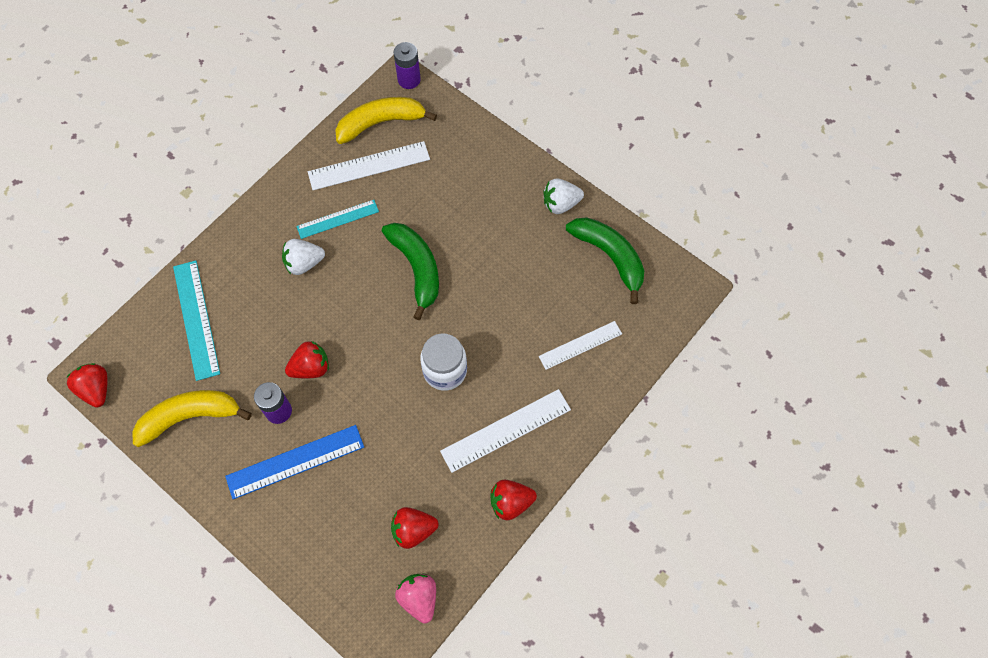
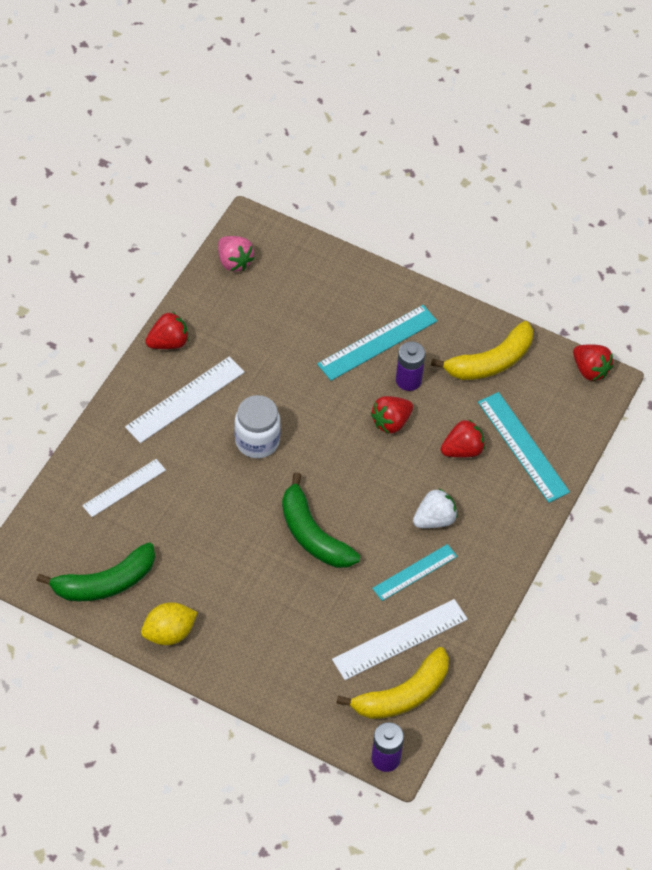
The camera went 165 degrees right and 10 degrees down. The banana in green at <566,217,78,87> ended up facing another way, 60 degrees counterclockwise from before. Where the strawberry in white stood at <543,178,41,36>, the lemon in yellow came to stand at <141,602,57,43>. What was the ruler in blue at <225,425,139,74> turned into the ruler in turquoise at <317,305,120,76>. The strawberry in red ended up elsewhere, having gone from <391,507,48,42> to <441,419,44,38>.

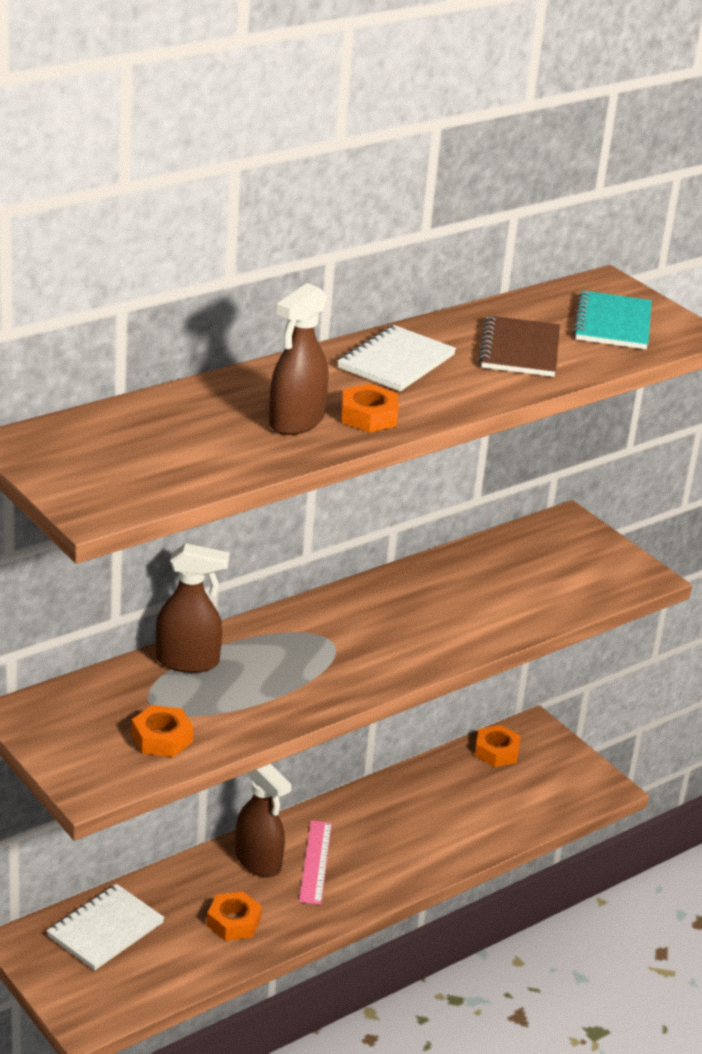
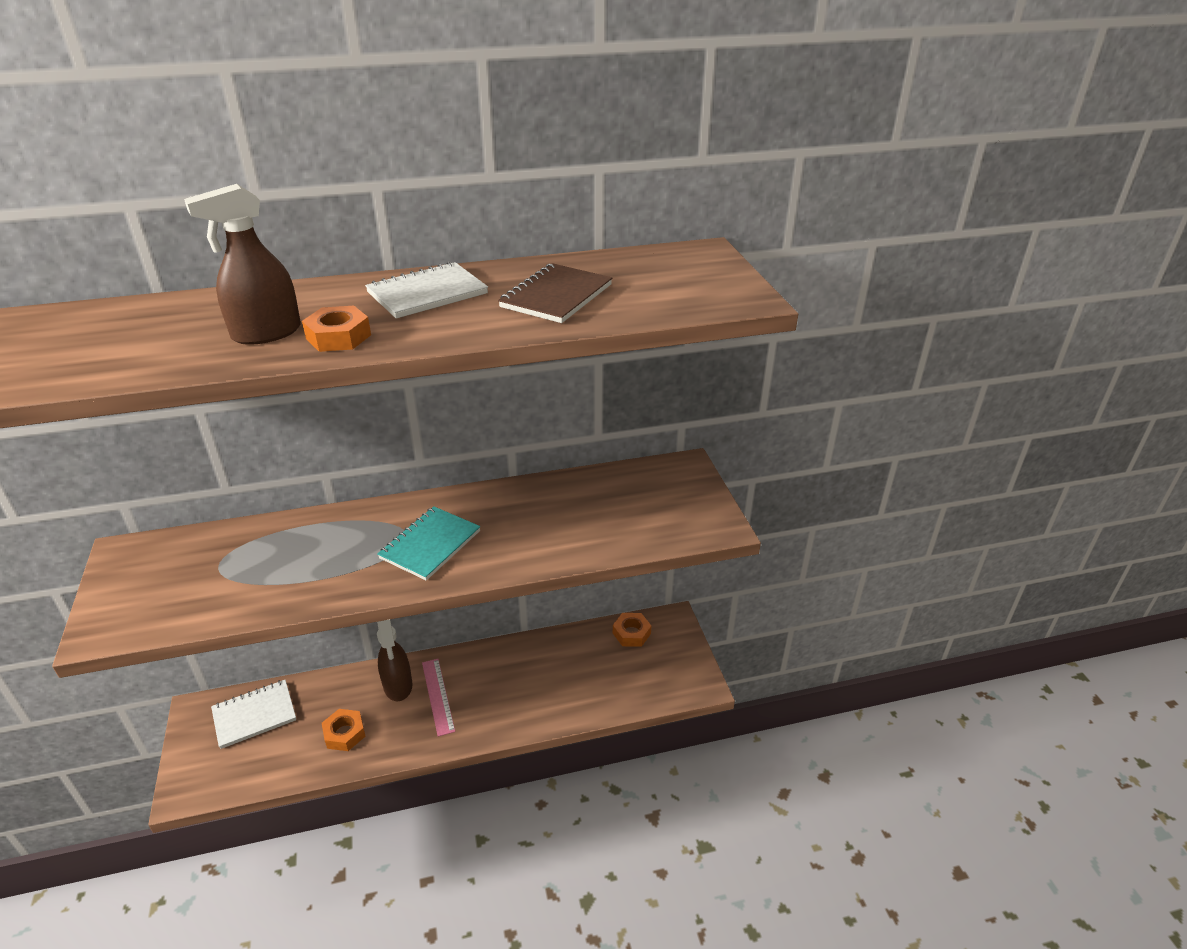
The camera went 25 degrees right and 5 degrees up. The notebook in turquoise ended up elsewhere, having gone from <573,290,79,59> to <378,506,103,75>. The ruler in pink at <299,820,33,85> ended up facing another way, 45 degrees counterclockwise from before. The second view lost the nut in orange at <131,705,62,52>. The second view lost the spray bottle in brown at <156,543,73,130>.

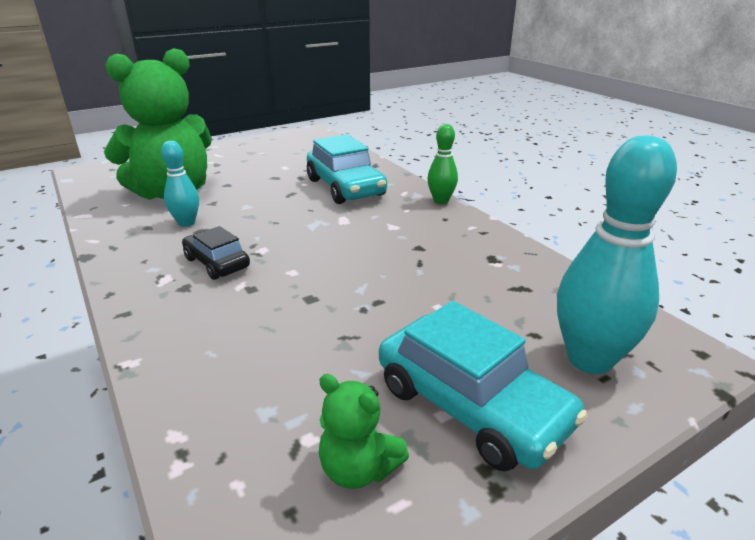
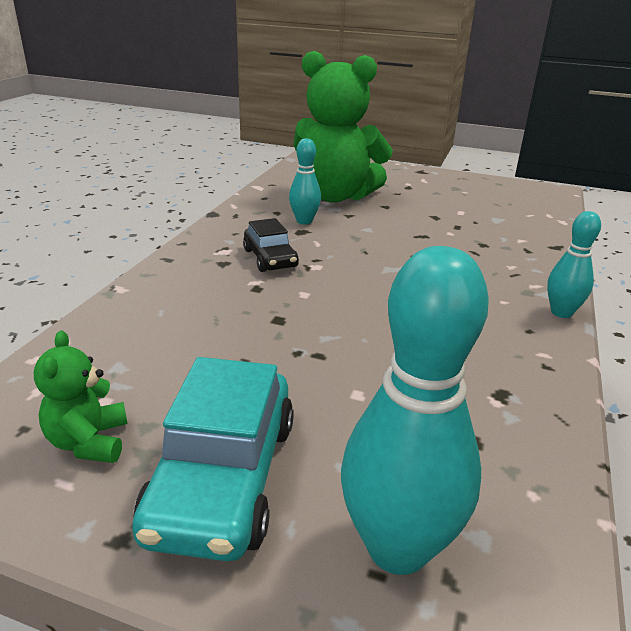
The camera went 50 degrees right and 0 degrees up. The car in black at <182,226,68,54> ended up facing another way, 150 degrees clockwise from before. What was the bowling pin in green at <427,124,31,80> turned into the bowling pin in turquoise at <547,211,54,107>. The second view lost the car in turquoise at <307,134,80,70>.

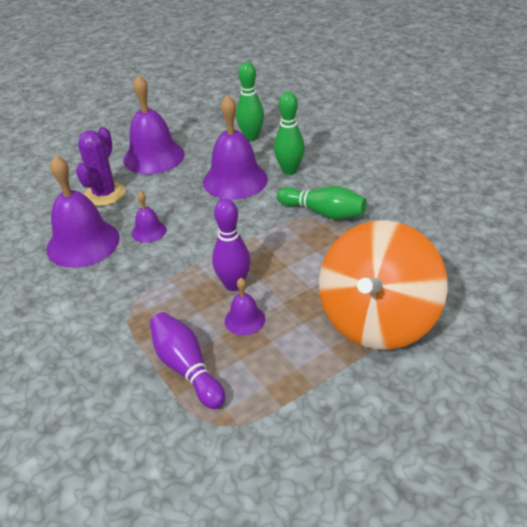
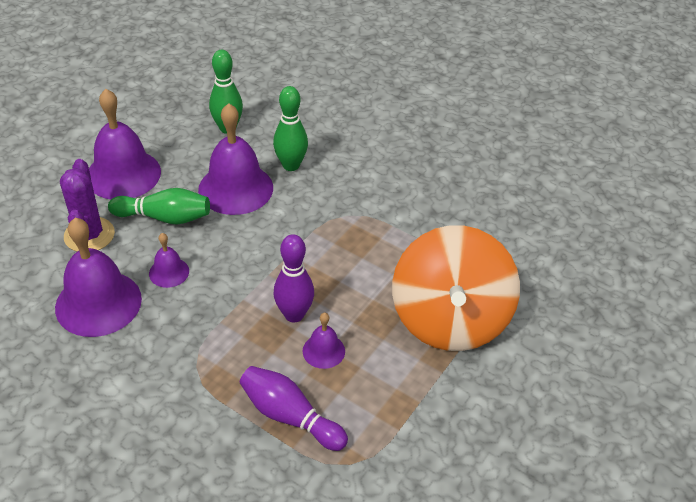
The camera went 25 degrees left and 5 degrees up. The bowling pin in green ended up elsewhere, having gone from <277,186,90,34> to <108,188,102,37>.

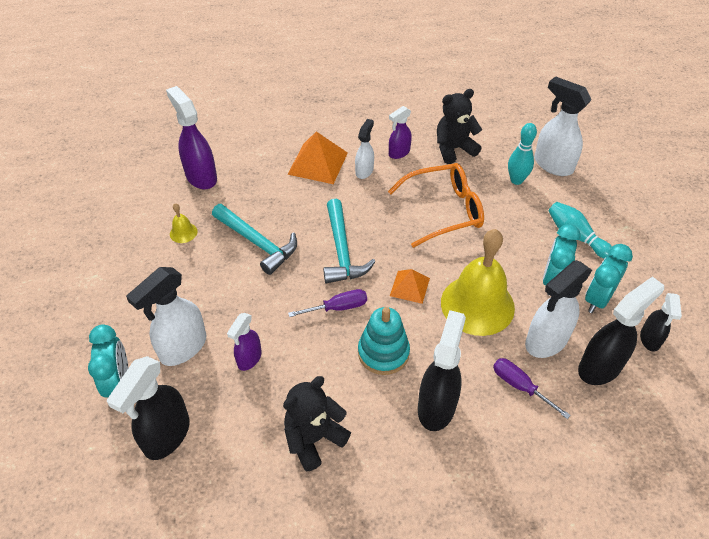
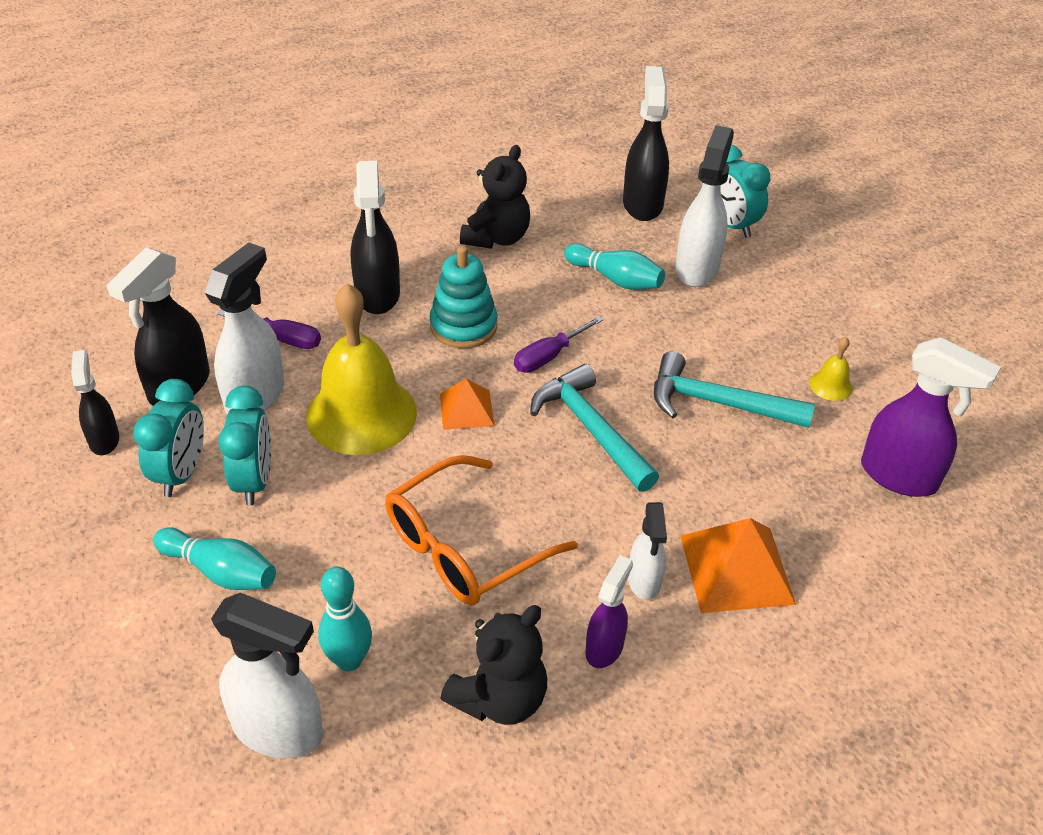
The camera went 155 degrees right and 5 degrees down. Where the spray bottle in purple stood at <227,313,35,58>, the bowling pin in turquoise came to stand at <564,243,101,47>.

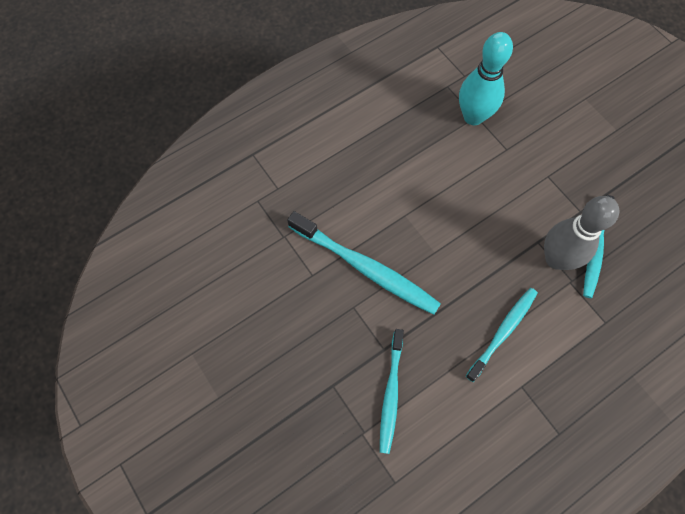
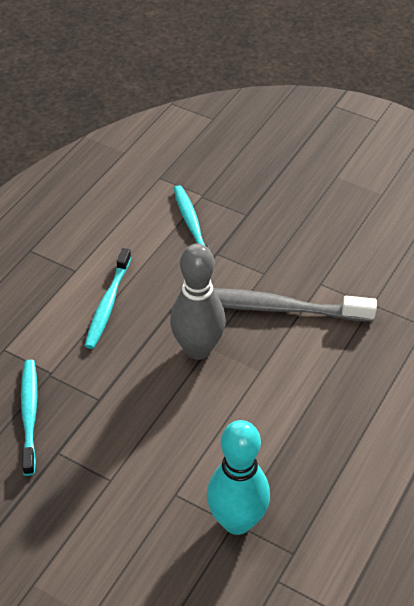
The camera went 155 degrees right and 20 degrees down. The bowling pin in grey ended up elsewhere, having gone from <544,196,75,74> to <170,243,56,117>. What was the toothbrush in turquoise at <287,211,154,104> turned into the toothbrush in grey at <213,288,164,34>.

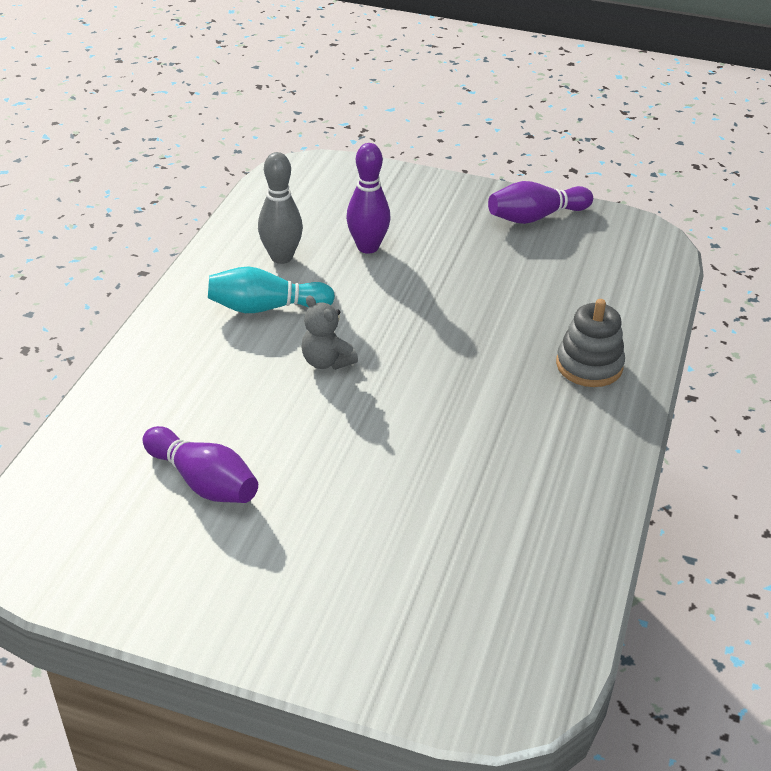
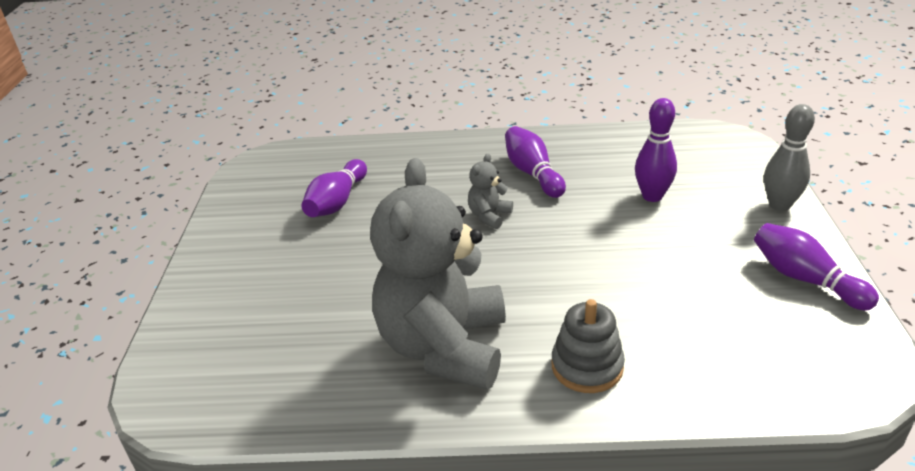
The camera went 75 degrees right and 5 degrees down. The second view gained the teddy bear in grey at <370,158,136,232>. What was the bowling pin in turquoise at <208,266,127,47> turned into the bowling pin in purple at <505,126,61,72>. The bowling pin in grey ended up elsewhere, having gone from <258,152,45,112> to <764,104,51,107>.

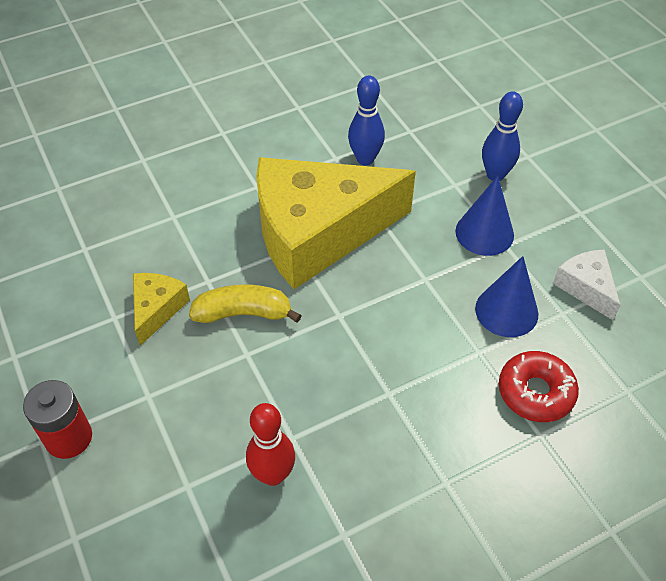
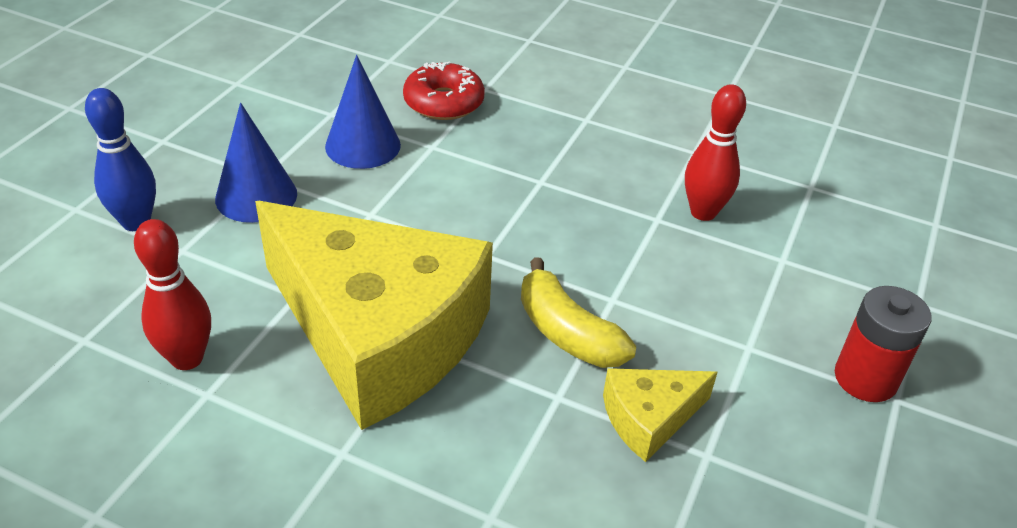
The camera went 130 degrees left and 10 degrees down. What was the bowling pin in blue at <348,75,37,90> turned into the bowling pin in red at <134,219,77,151>. The second view lost the cheese in white at <553,249,67,71>.

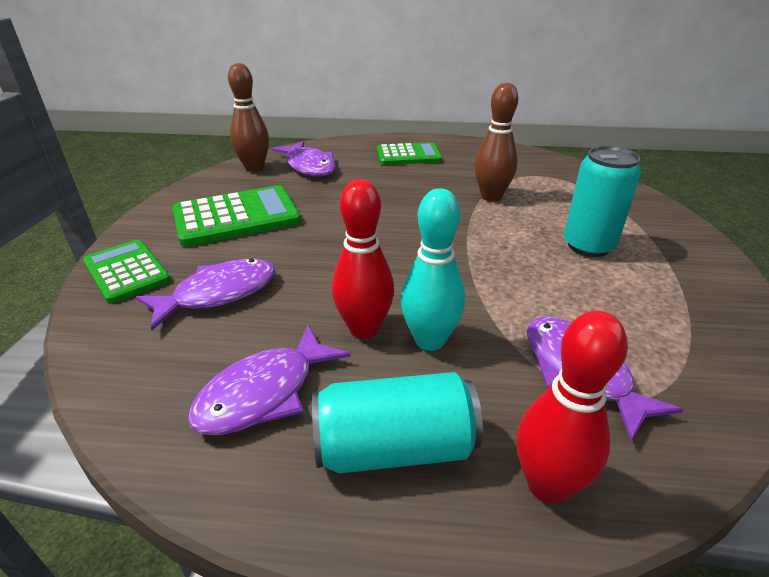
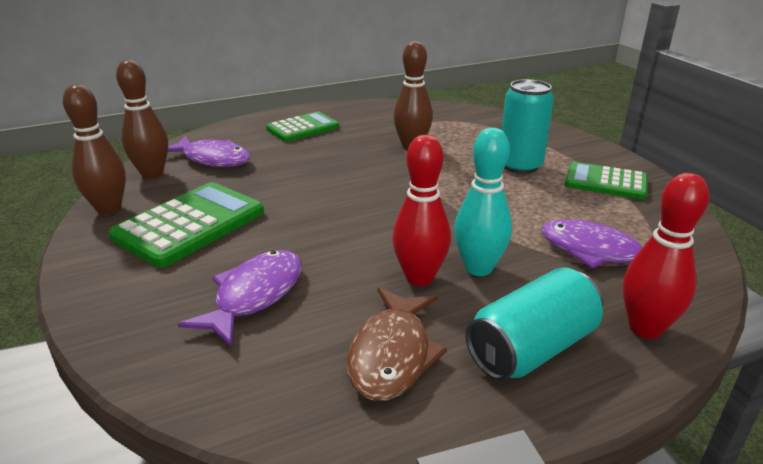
The camera went 30 degrees left and 5 degrees down. The second view gained the bowling pin in brown at <63,84,63,131>. What was the fish in purple at <188,325,163,110> turned into the fish in brown at <347,288,100,113>. The calculator in green ended up elsewhere, having gone from <83,239,88,65> to <565,162,83,38>.

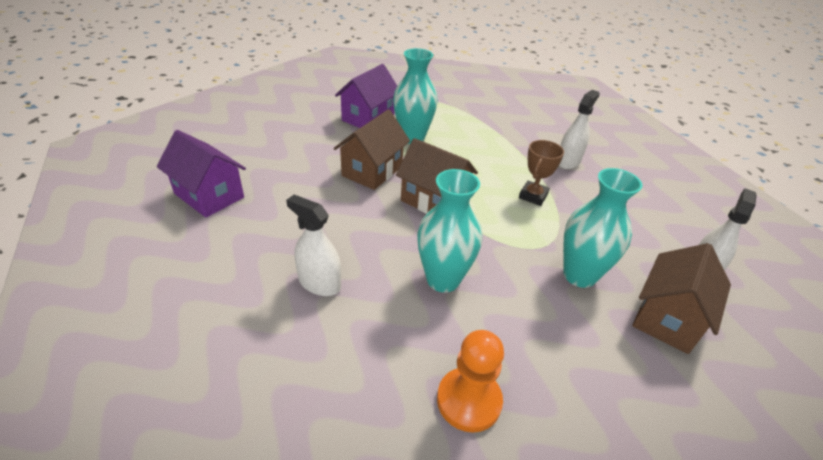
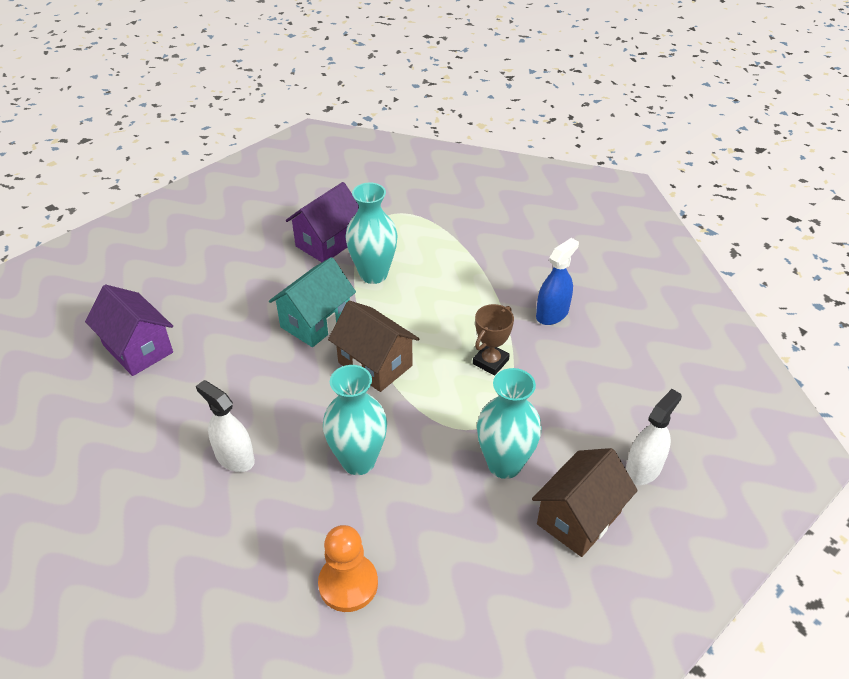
The camera went 10 degrees right and 5 degrees up. What was the house in brown at <334,109,76,81> turned into the house in turquoise at <269,257,87,90>. What was the spray bottle in white at <559,90,41,79> turned into the spray bottle in blue at <536,238,43,87>.

